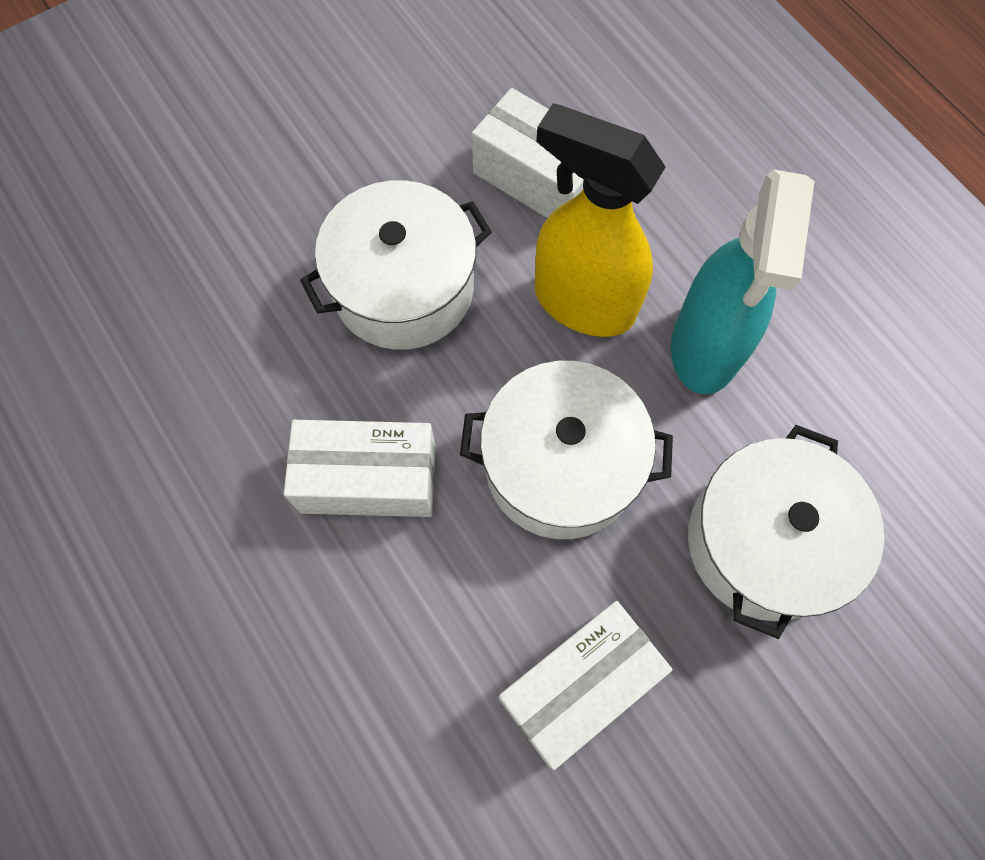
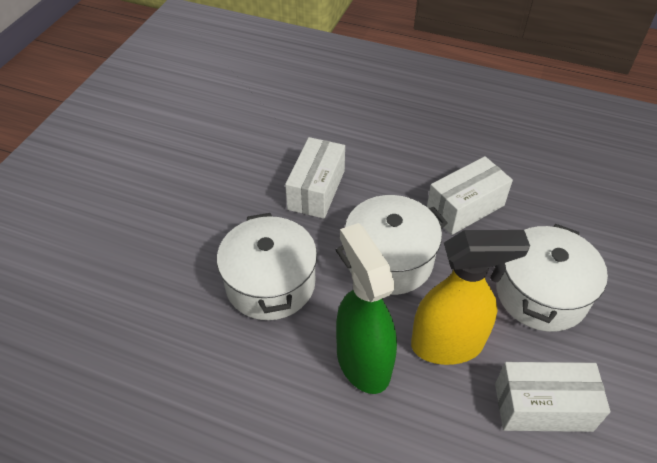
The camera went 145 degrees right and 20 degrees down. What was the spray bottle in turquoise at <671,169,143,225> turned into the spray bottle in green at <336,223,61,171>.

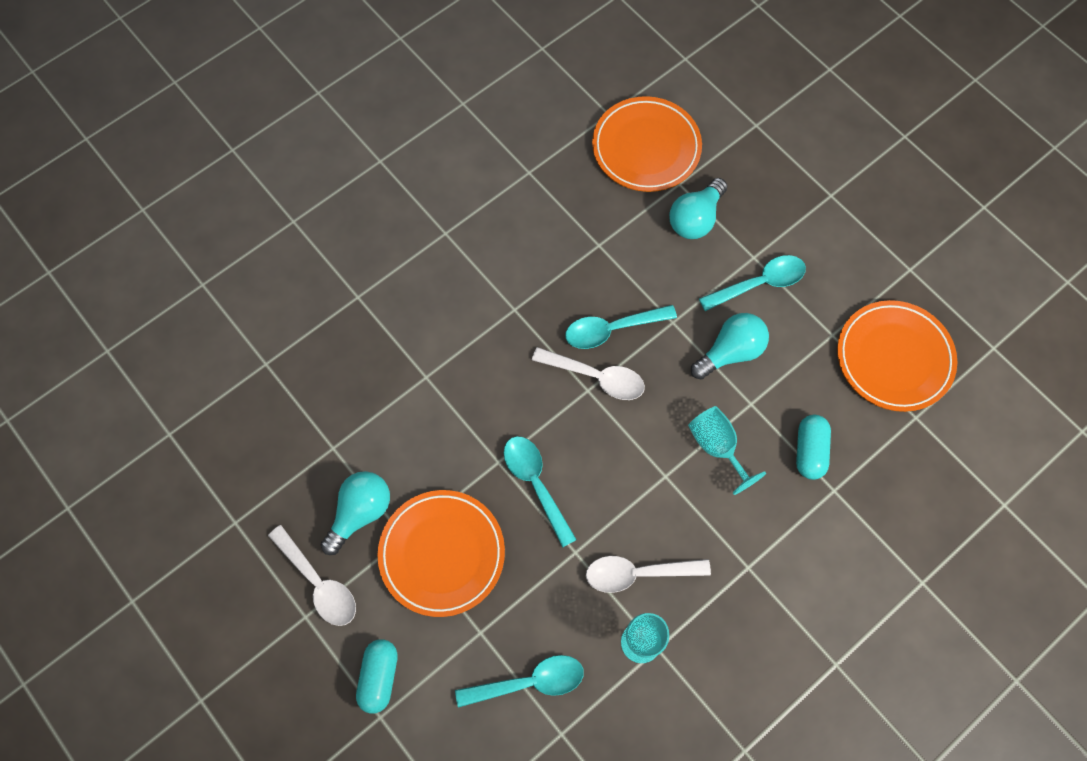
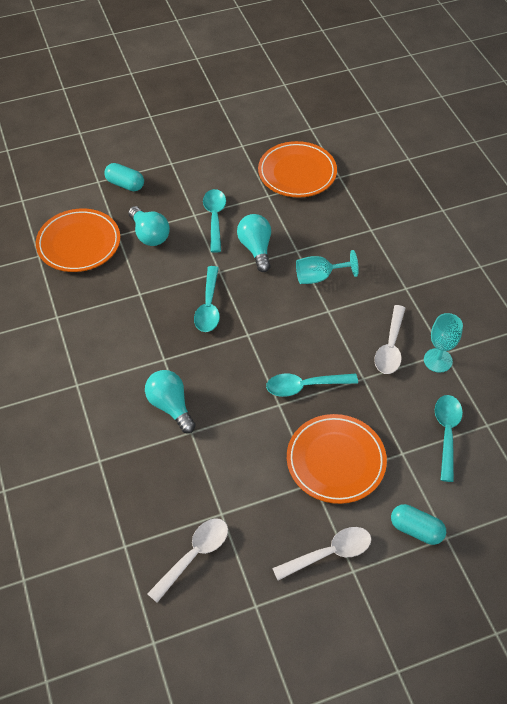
The camera went 70 degrees left and 15 degrees down. The capsule in turquoise ended up elsewhere, having gone from <796,415,35,65> to <104,163,40,28>. The light bulb in turquoise ended up elsewhere, having gone from <321,471,69,84> to <145,370,51,63>. The spoon in white ended up elsewhere, having gone from <532,347,113,53> to <147,518,81,85>.

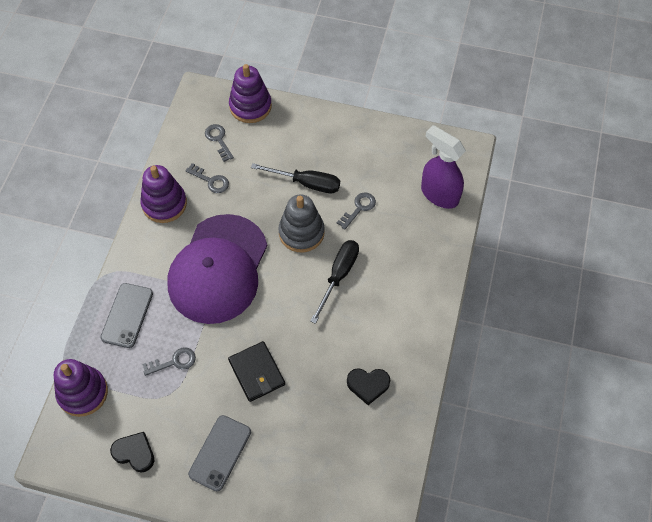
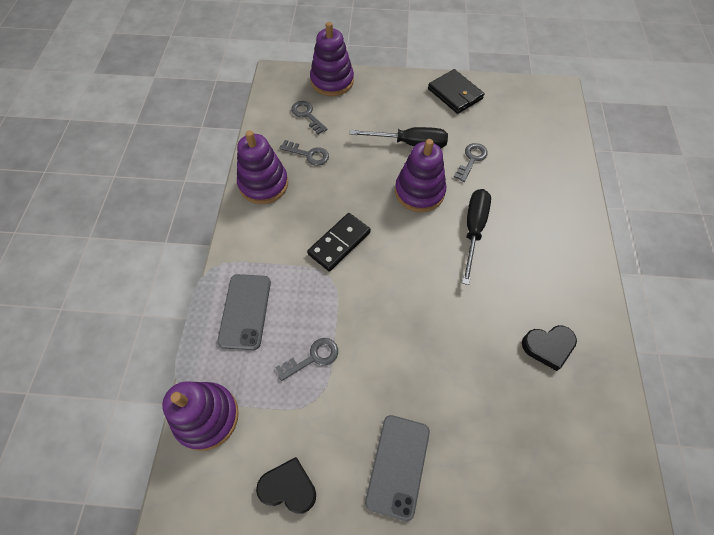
The camera went 10 degrees left and 0 degrees up. Where the cap in purple stood at <168,214,99,110>, the domino in black came to stand at <307,213,64,58>. What was the stacking toy in grey at <278,194,47,58> turned into the stacking toy in purple at <395,139,51,73>. The wallet in black ended up elsewhere, having gone from <228,341,57,61> to <428,69,57,45>. The second view lost the spray bottle in purple at <421,125,45,84>.

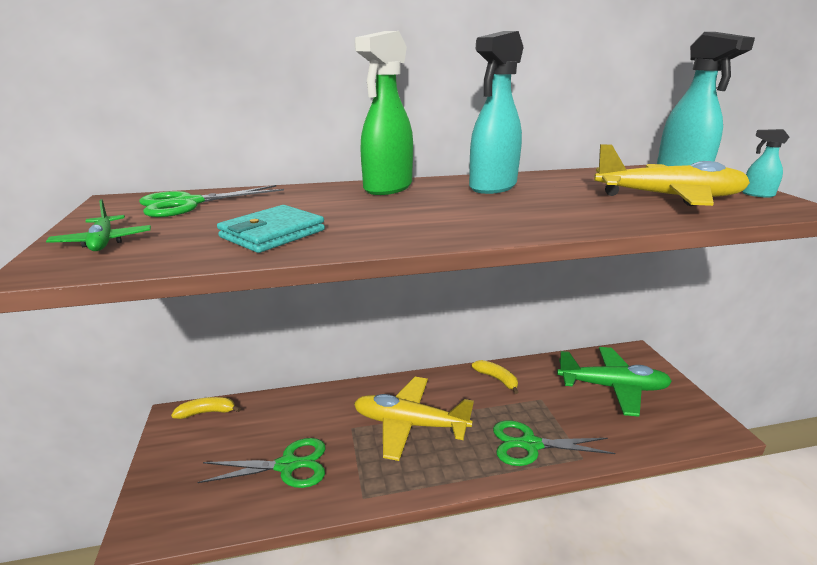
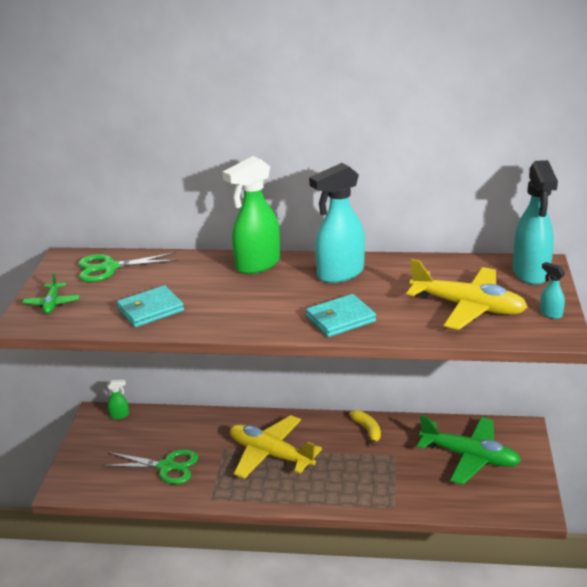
The camera went 20 degrees right and 5 degrees up. Where the banana in yellow stood at <171,397,70,22>, the spray bottle in green came to stand at <107,380,22,39>. The second view gained the wallet in turquoise at <306,294,70,43>. The second view lost the scissors in green at <493,420,122,46>.

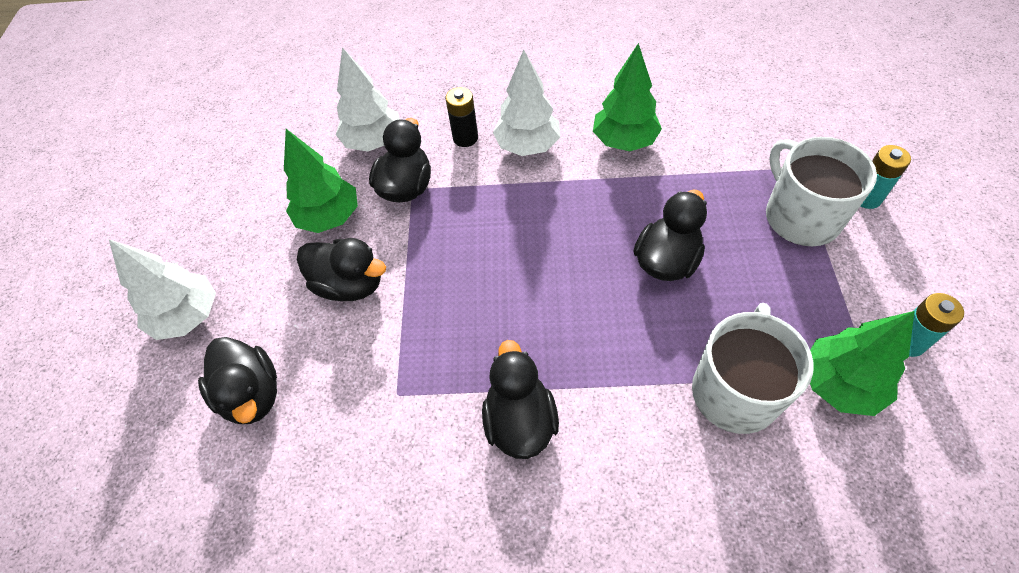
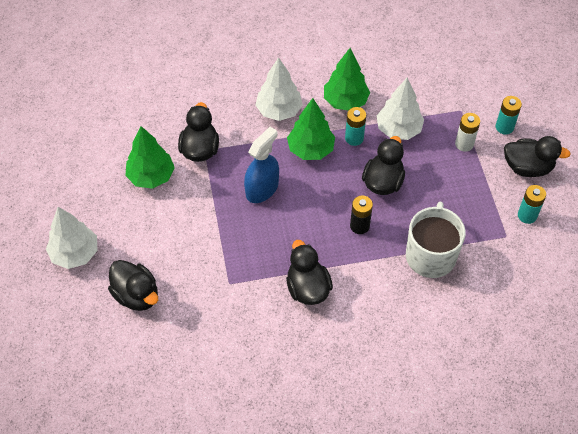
The camera went 15 degrees left and 0 degrees up. The second view gained the spray bottle in blue at <244,127,35,76>. The tree in green ended up elsewhere, having gone from <810,311,104,105> to <287,98,48,62>. The second view gained the battery in turquoise at <345,107,21,39>. The battery in black ended up elsewhere, having gone from <445,87,33,60> to <350,195,23,39>. The tree in white ended up elsewhere, having gone from <336,47,64,105> to <377,78,47,62>. Where the mug in white stood at <766,137,111,109>, the battery in white came to stand at <455,113,25,39>. The duck in black ended up elsewhere, having gone from <297,238,89,63> to <504,136,67,41>.

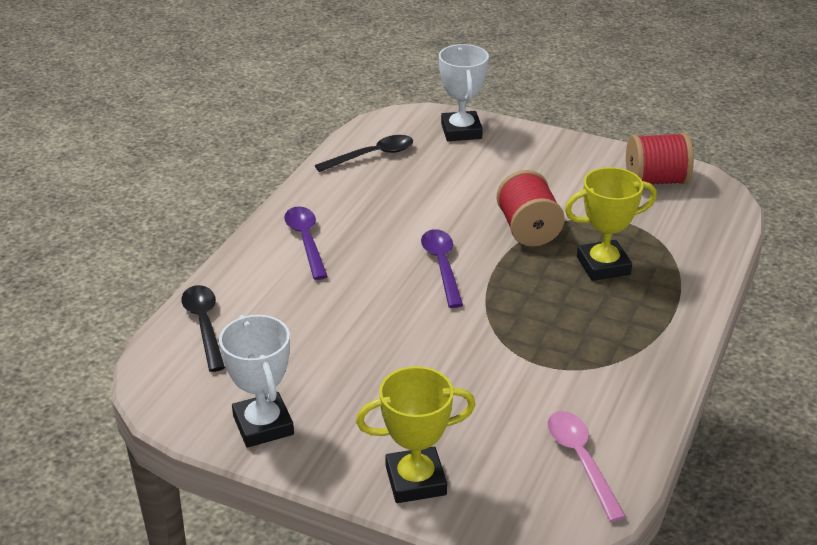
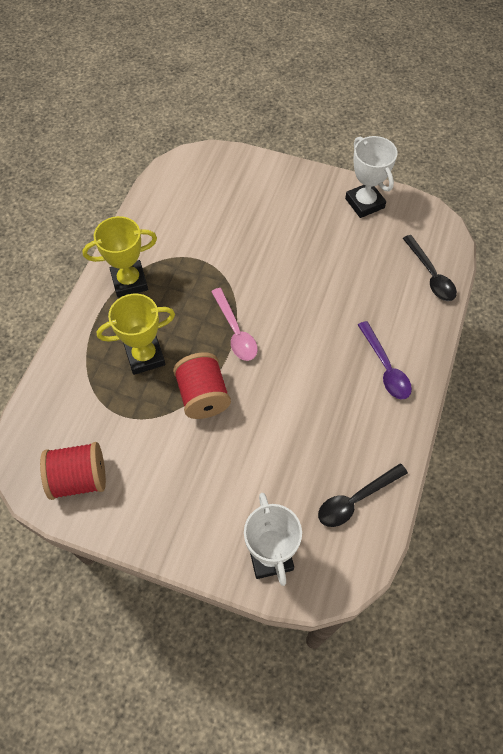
The camera went 175 degrees right and 25 degrees up. The trophy in yellow ended up elsewhere, having gone from <356,366,120,137> to <82,216,75,82>. The spoon in pink ended up elsewhere, having gone from <548,411,78,111> to <211,288,47,73>. The second view lost the spoon in purple at <421,229,42,79>.

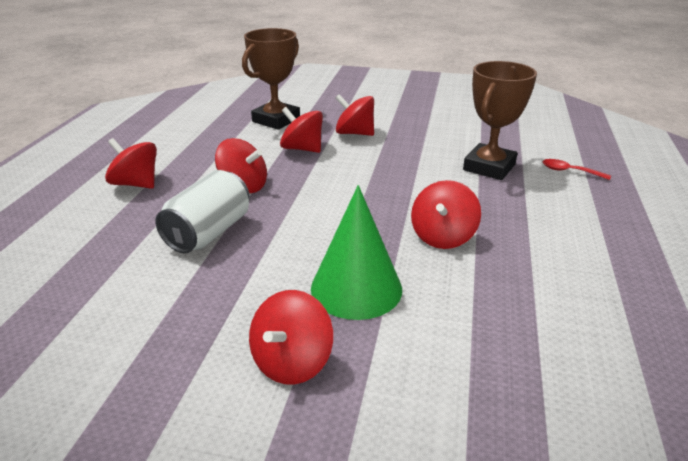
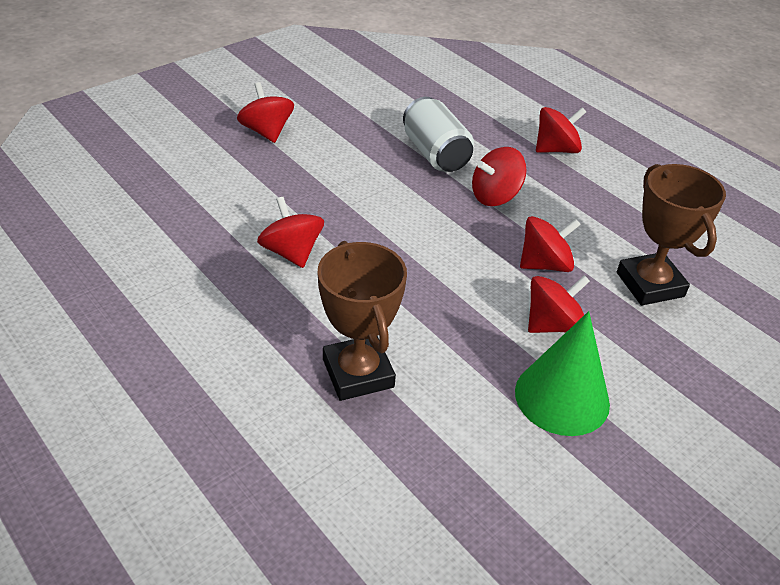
The camera went 125 degrees right and 10 degrees up. The cone in green ended up elsewhere, having gone from <311,185,91,135> to <515,311,95,125>. The second view lost the spoon in red at <542,159,69,21>.

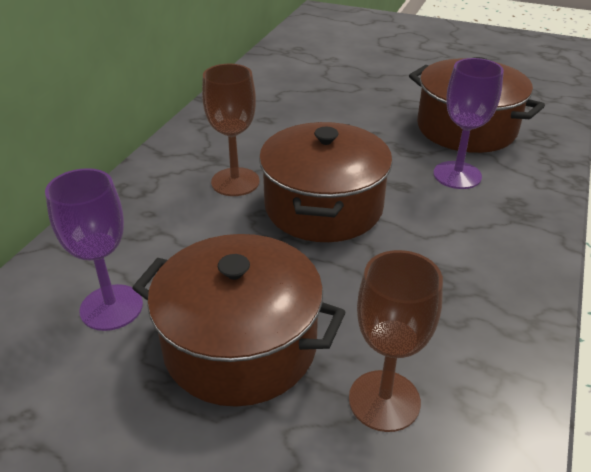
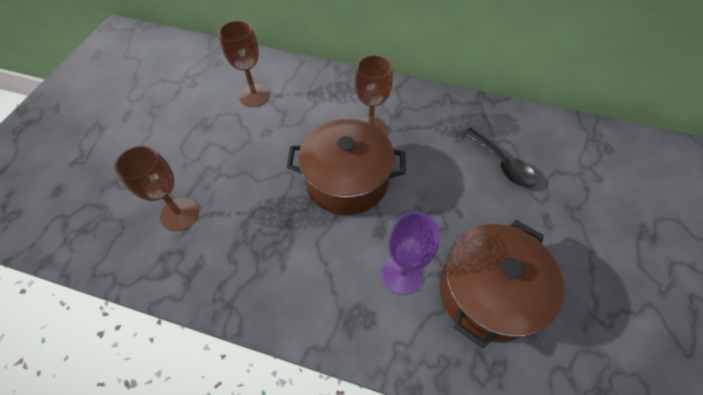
The camera went 85 degrees right and 20 degrees up. What was the goblet in purple at <45,168,98,163> turned into the goblet in brown at <218,20,52,87>. The second view gained the spoon in black at <463,127,74,61>. The second view lost the pot in brown at <132,234,214,173>.

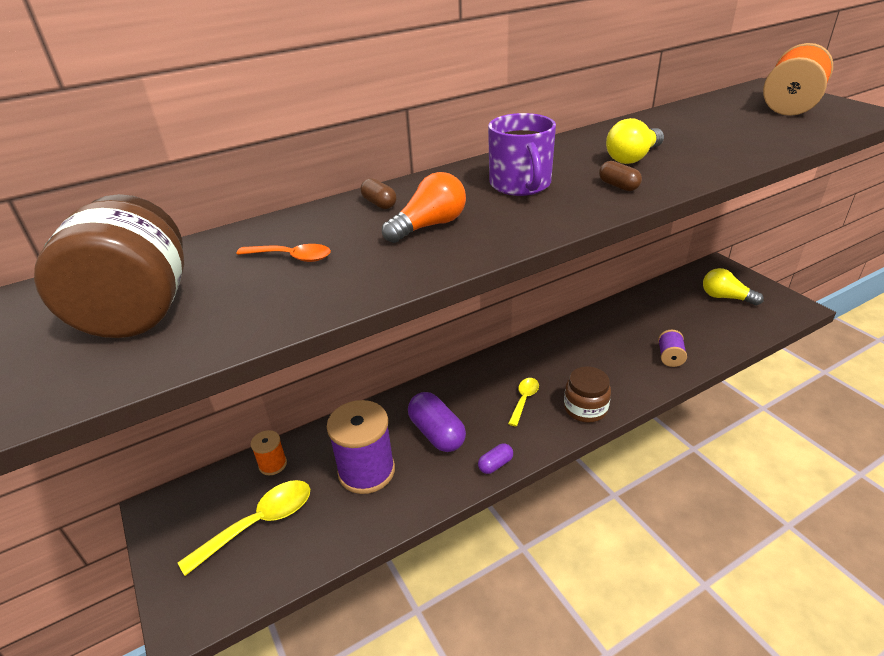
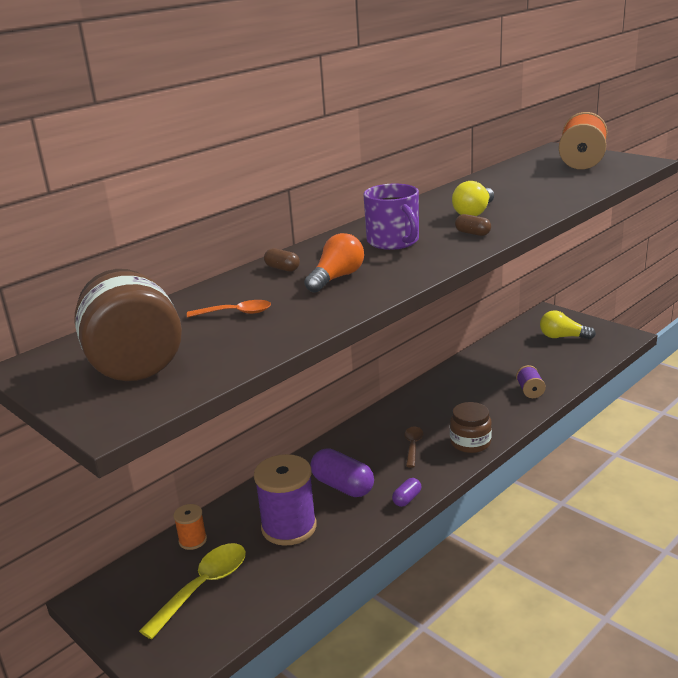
The camera went 15 degrees left and 10 degrees down. What was the spoon in yellow at <508,378,31,48> turned into the spoon in brown at <404,426,19,42>.

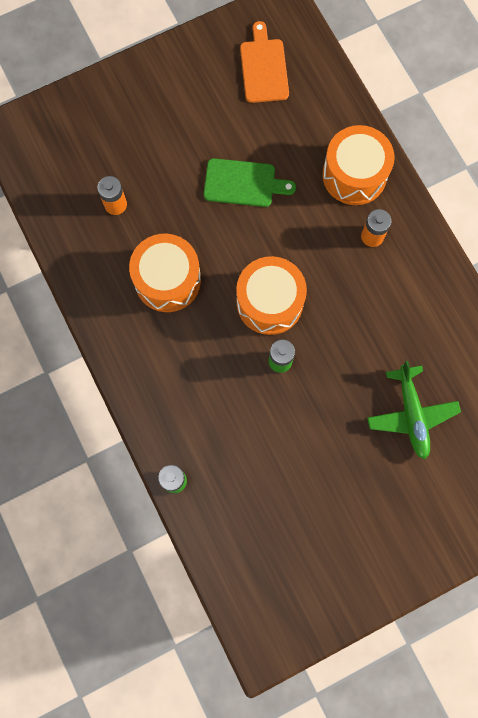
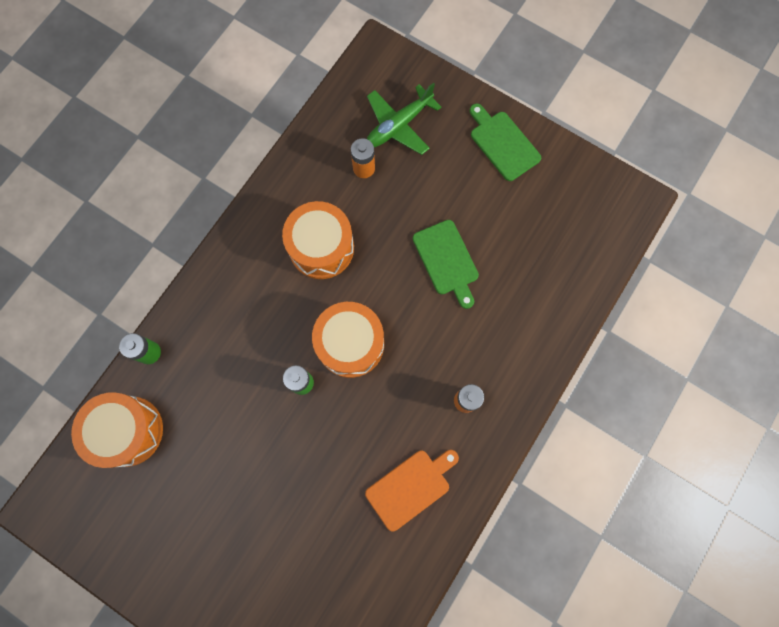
The camera went 60 degrees right and 0 degrees up. The drum in orange ended up elsewhere, having gone from <322,125,73,80> to <71,392,92,76>. The cutting board in orange ended up elsewhere, having gone from <240,21,49,82> to <365,450,94,82>. The plane in green ended up elsewhere, having gone from <367,361,94,98> to <367,83,74,72>. The second view gained the cutting board in green at <470,104,71,77>.

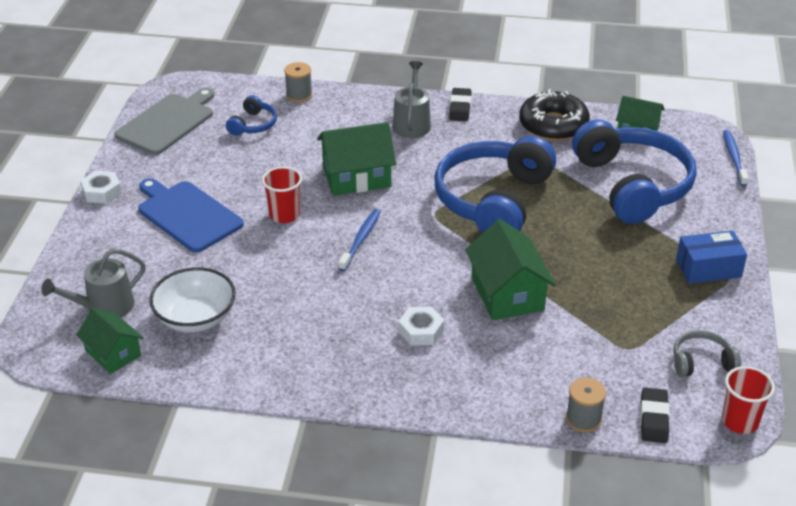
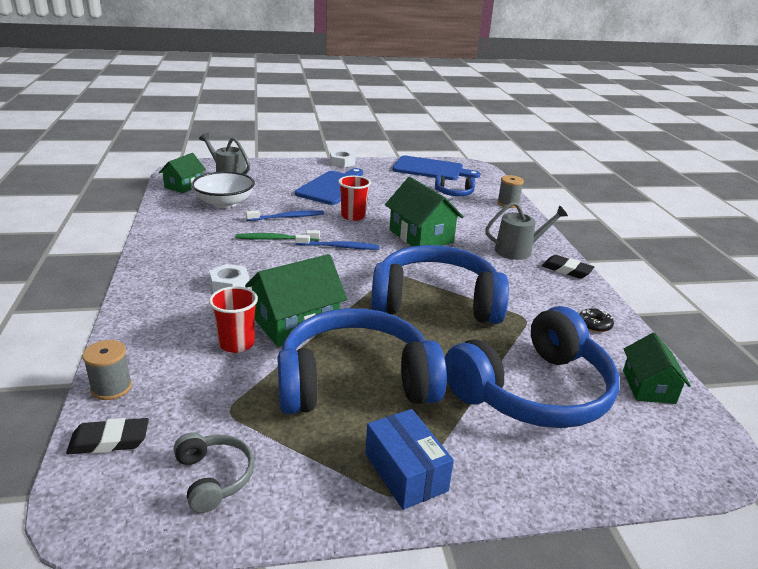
The camera went 70 degrees right and 10 degrees down. The cup in red ended up elsewhere, having gone from <722,366,53,68> to <209,286,49,67>. The second view gained the toothbrush in green at <236,230,84,11>. The toothbrush in blue ended up elsewhere, having gone from <723,130,26,56> to <246,210,78,11>. The second view gained the headphones in blue at <278,308,169,106>. What was the cutting board in grey at <115,88,99,67> turned into the cutting board in blue at <392,155,88,25>. The eraser in black at <449,88,22,33> ended up facing another way, 45 degrees clockwise from before. The size of the donut in black at <519,89,71,52> changed by a factor of 0.43.

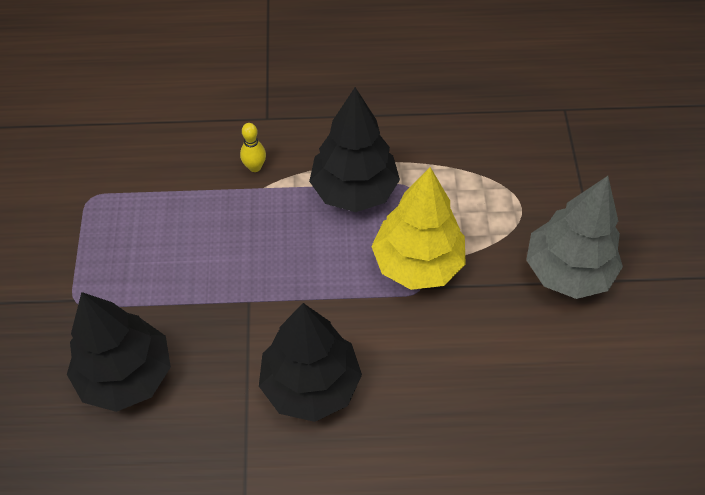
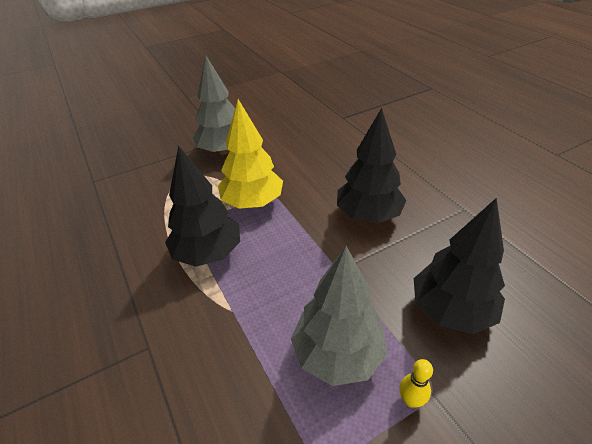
The camera went 115 degrees left and 15 degrees down. The second view gained the tree in grey at <291,246,96,140>. The bowling pin in yellow ended up elsewhere, having gone from <240,123,26,49> to <399,359,34,49>.

